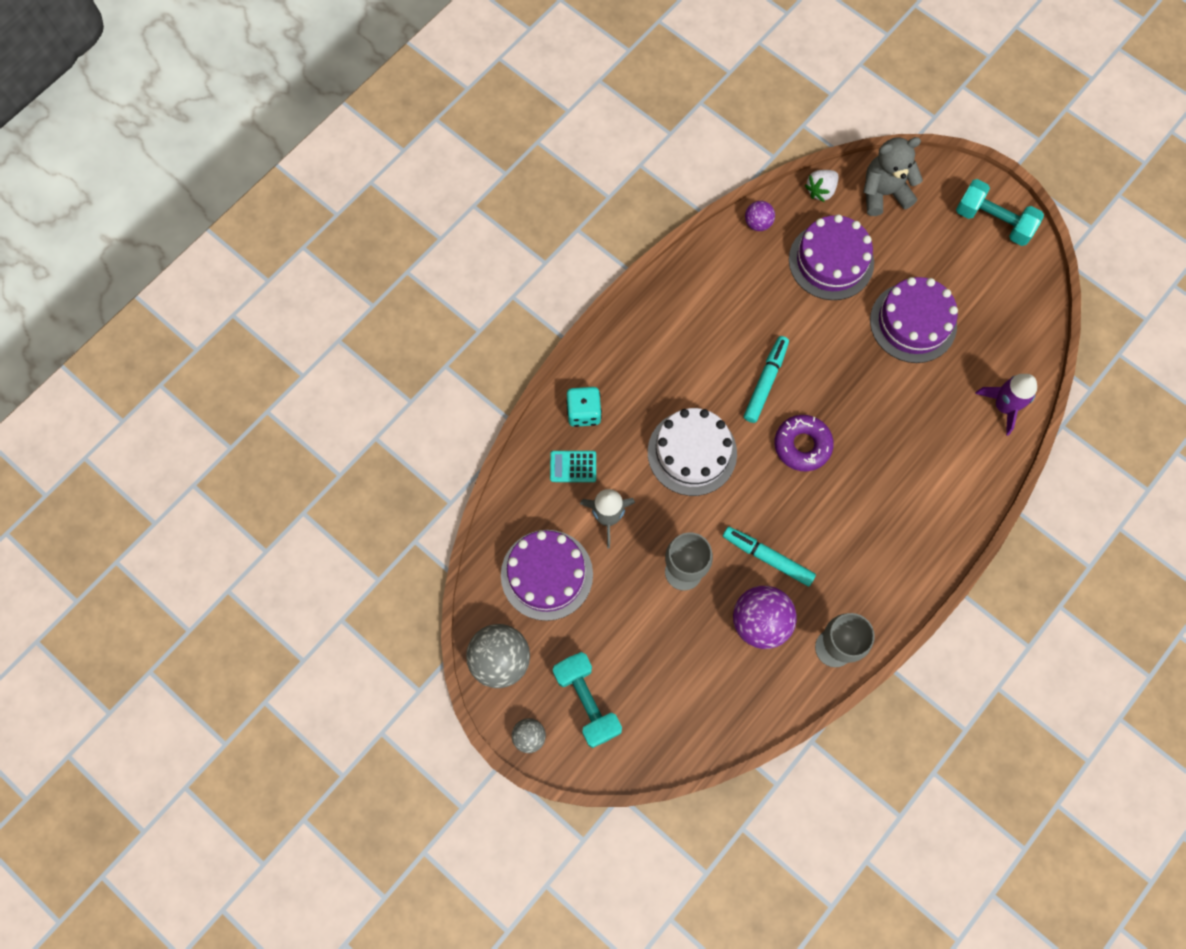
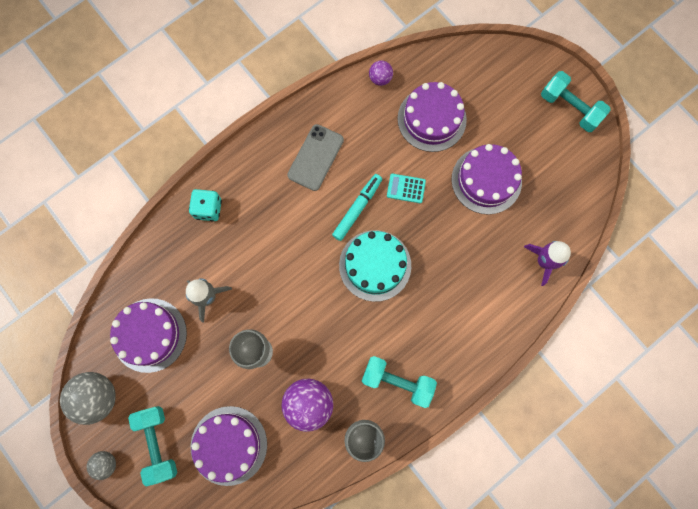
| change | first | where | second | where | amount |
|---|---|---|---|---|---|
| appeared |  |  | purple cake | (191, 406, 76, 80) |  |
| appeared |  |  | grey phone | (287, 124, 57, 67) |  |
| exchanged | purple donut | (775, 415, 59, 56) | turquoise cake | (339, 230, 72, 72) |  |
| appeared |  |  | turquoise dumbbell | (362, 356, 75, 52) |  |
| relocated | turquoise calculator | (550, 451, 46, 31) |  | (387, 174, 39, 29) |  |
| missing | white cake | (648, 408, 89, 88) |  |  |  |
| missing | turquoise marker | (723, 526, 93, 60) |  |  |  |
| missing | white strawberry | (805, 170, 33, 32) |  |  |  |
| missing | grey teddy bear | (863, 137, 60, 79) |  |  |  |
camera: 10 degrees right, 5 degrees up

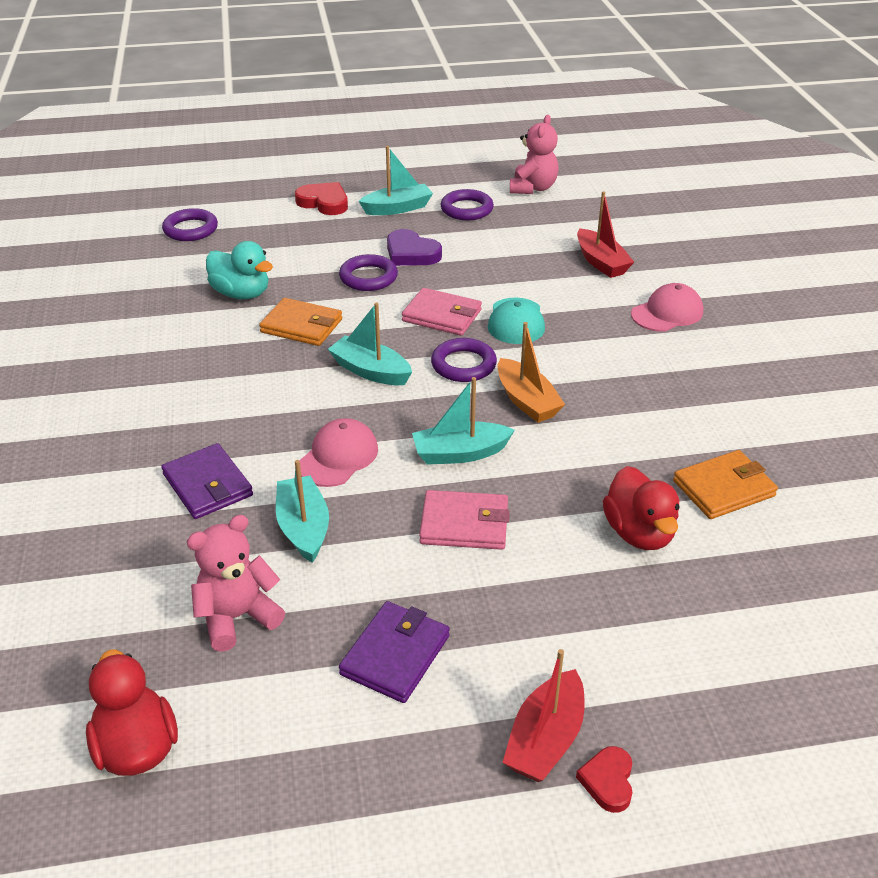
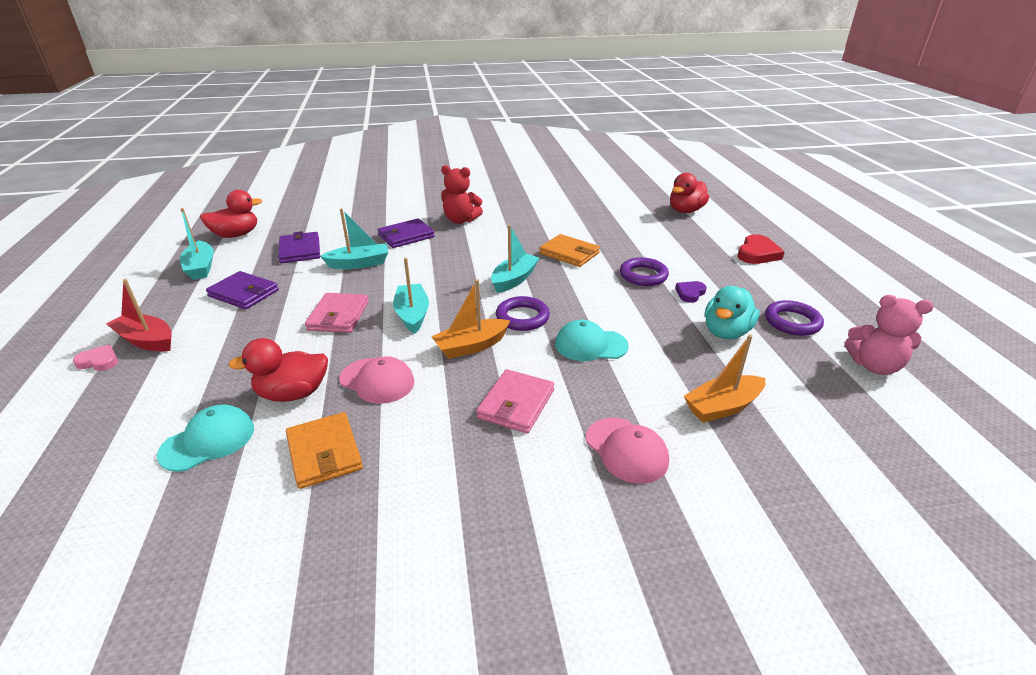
| change | first | where | second | where | amount |
|---|---|---|---|---|---|
| colour | red heart | (576, 746, 57, 67) | pink heart | (73, 344, 45, 27) |  |
| appeared |  |  | turquoise cap | (157, 404, 97, 68) |  |
| relocated | turquoise boat | (359, 146, 74, 69) |  | (180, 208, 34, 72) |  |
| exchanged | pink teddy bear | (187, 515, 98, 137) | purple wallet | (278, 231, 42, 32) |  |
| relocated | pink cap | (299, 418, 79, 69) |  | (339, 356, 75, 48) |  |
| appeared |  |  | red teddy bear | (441, 165, 42, 59) |  |
| relocated | pink wallet | (402, 288, 80, 48) |  | (476, 369, 78, 64) |  |
| spun | orange wallet | (259, 298, 83, 48) |  | (539, 234, 61, 33) | 75 degrees counterclockwise |
| exchanged | purple ring | (162, 208, 56, 33) | red duck | (670, 173, 39, 40) |  |
| size | purple heart | (387, 229, 55, 37) |  | (675, 281, 32, 22) | x0.62 |
| colour | red boat | (577, 191, 57, 87) | orange boat | (684, 335, 81, 87) |  |
| relocated | turquoise duck | (206, 241, 67, 58) |  | (705, 286, 54, 53) |  |
camera: 90 degrees right, 5 degrees down

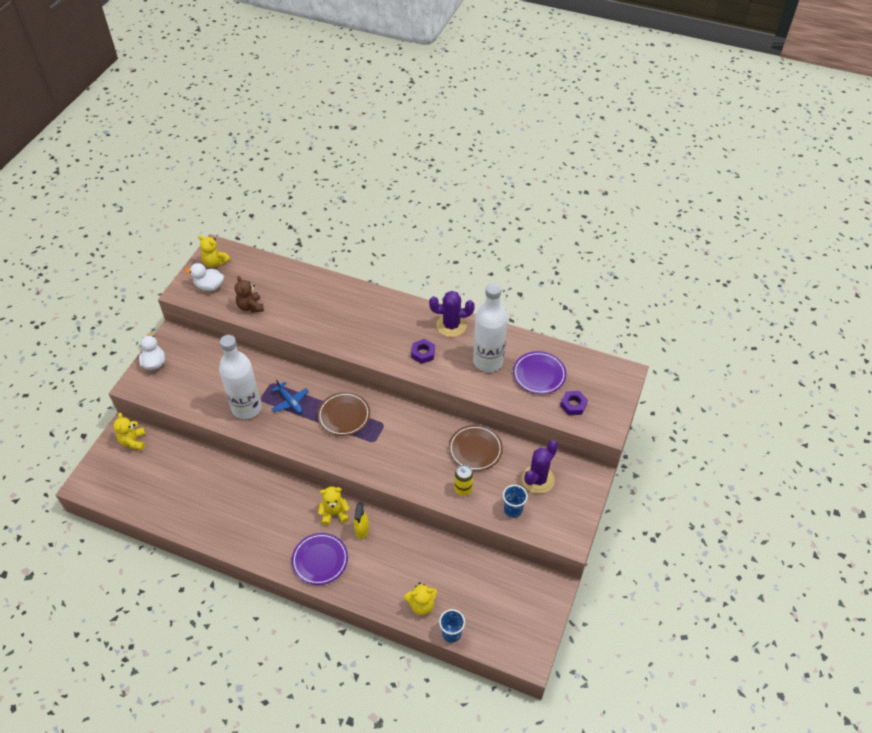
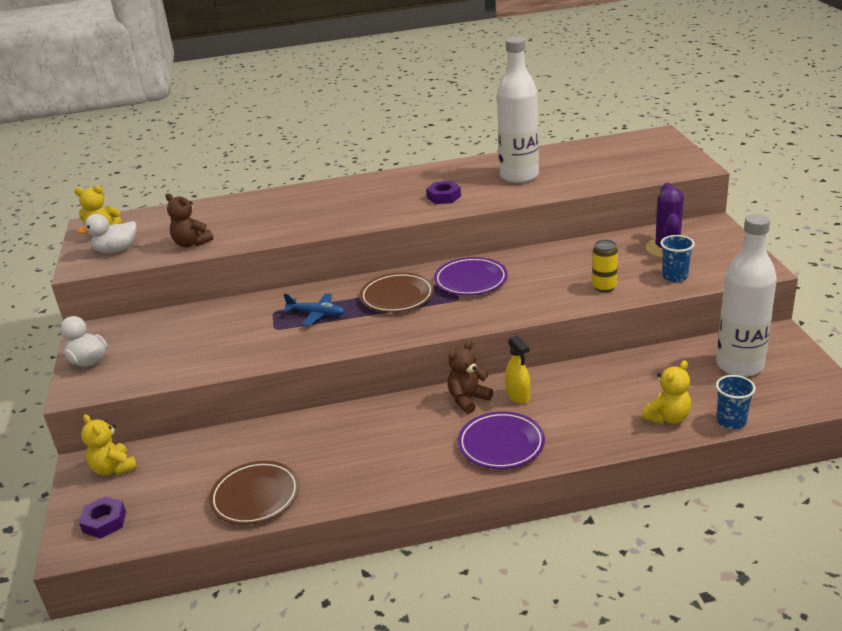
| change | first | where | second | where | amount |
|---|---|---|---|---|---|
| relocated | purple nut | (560, 391, 28, 24) |  | (79, 497, 47, 42) |  |
| relocated | brown plate | (449, 425, 54, 46) |  | (209, 461, 90, 64) |  |
| relocated | purple plate | (513, 351, 54, 43) |  | (434, 257, 74, 38) |  |
| colour | yellow teddy bear | (318, 487, 32, 39) | brown teddy bear | (448, 341, 45, 73) |  |
| relocated | white bottle | (219, 335, 43, 84) |  | (716, 214, 61, 163) |  |
| missing | purple cactus | (429, 291, 46, 46) |  |  |  |
camera: 30 degrees left, 20 degrees down

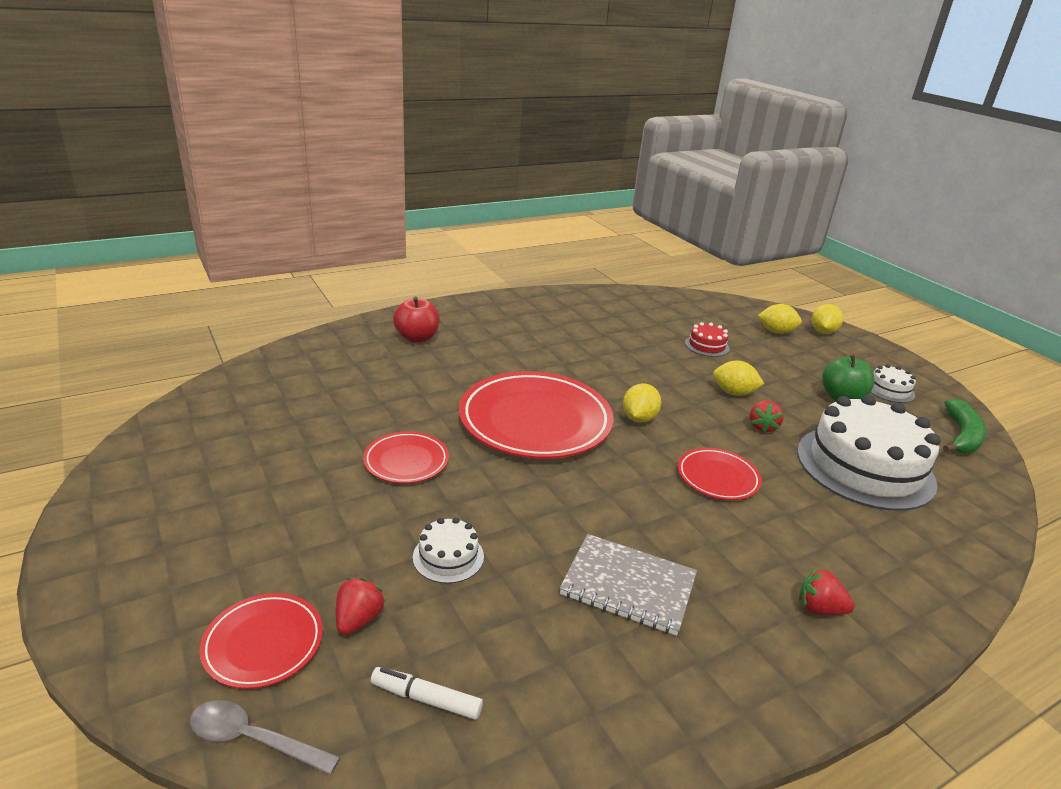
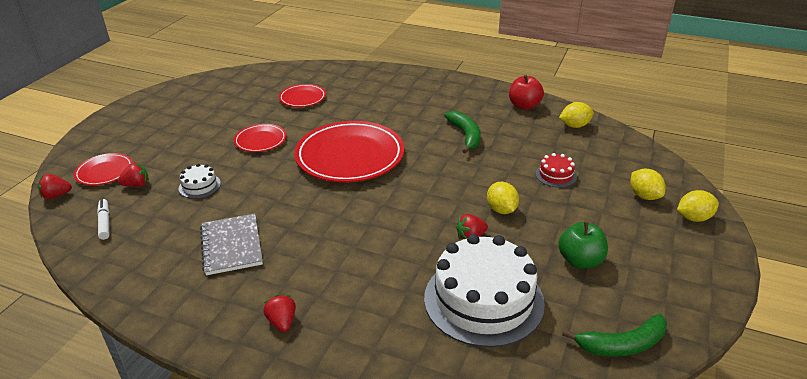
| change | first | where | second | where | amount |
|---|---|---|---|---|---|
| exchanged | grey spoon | (190, 700, 150, 75) | red strawberry | (38, 174, 34, 25) |  |
| relocated | red plate | (678, 448, 84, 52) |  | (279, 84, 47, 23) |  |
| appeared |  |  | green banana | (445, 111, 36, 43) |  |
| relocated | red apple | (393, 297, 47, 46) |  | (509, 75, 35, 35) |  |
| relocated | yellow lemon | (623, 383, 38, 40) |  | (559, 102, 35, 26) |  |
| missing | white cake | (871, 364, 45, 39) |  |  |  |
camera: 55 degrees right, 5 degrees up

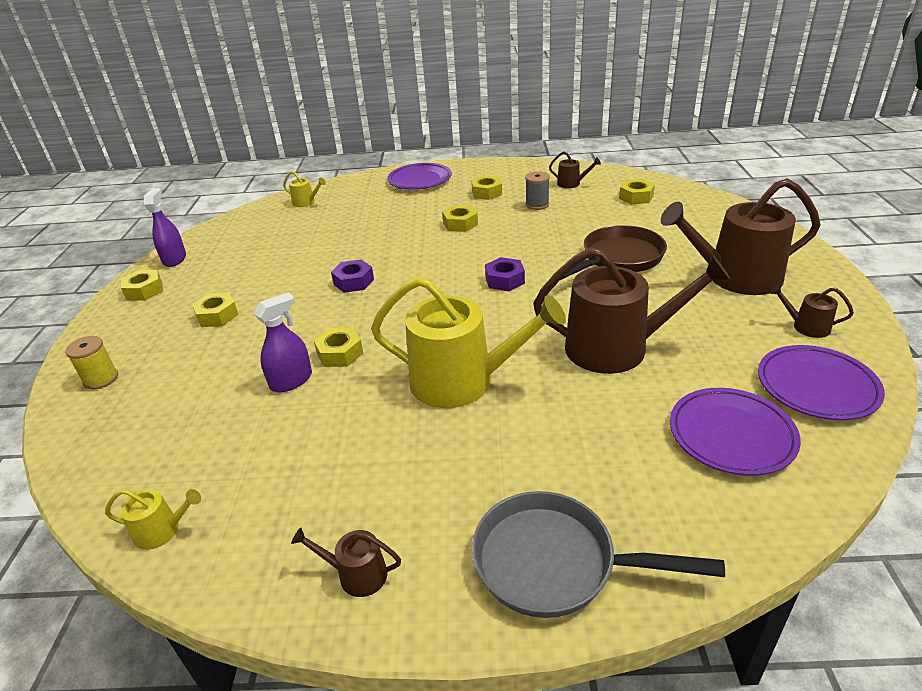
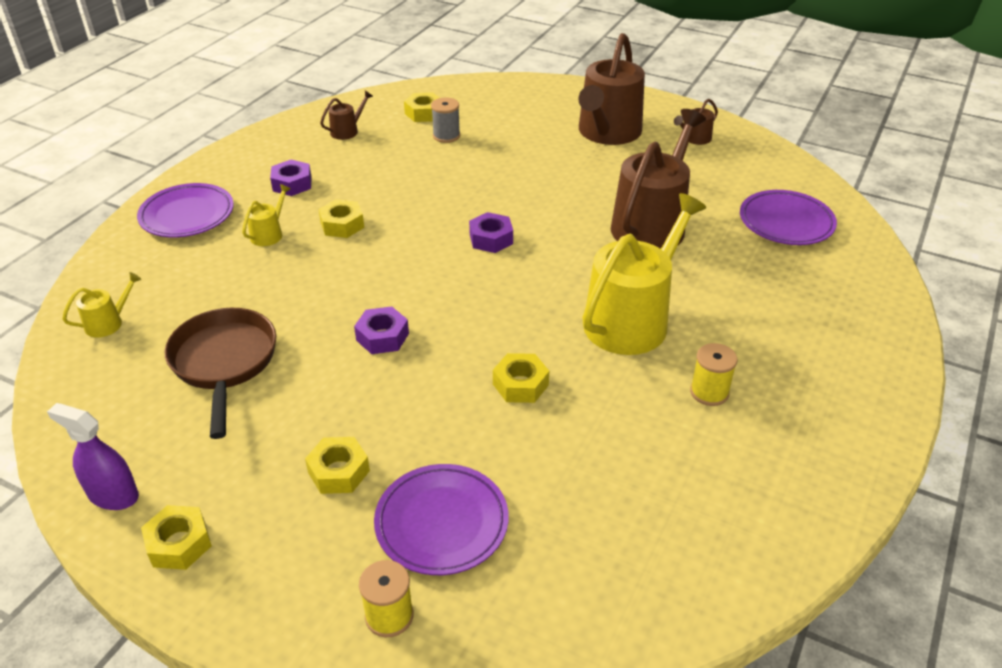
| change | first | where | second | where | amount |
|---|---|---|---|---|---|
| relocated | brown pan | (553, 225, 114, 55) |  | (165, 308, 111, 131) |  |
| relocated | yellow watering can | (105, 489, 96, 61) |  | (242, 184, 49, 62) |  |
| colour | yellow nut | (471, 175, 31, 25) | purple nut | (270, 160, 42, 36) |  |
| relocated | purple plate | (758, 345, 127, 75) |  | (374, 464, 135, 111) |  |
| relocated | grey spool | (525, 171, 25, 39) |  | (431, 97, 29, 46) |  |
| appeared |  |  | yellow spool | (690, 343, 47, 63) |  |
| missing | purple spray bottle | (254, 292, 58, 100) |  |  |  |
| missing | brown watering can | (291, 528, 110, 69) |  |  |  |
| missing | grey pan | (472, 491, 253, 127) |  |  |  |
camera: 65 degrees left, 5 degrees up

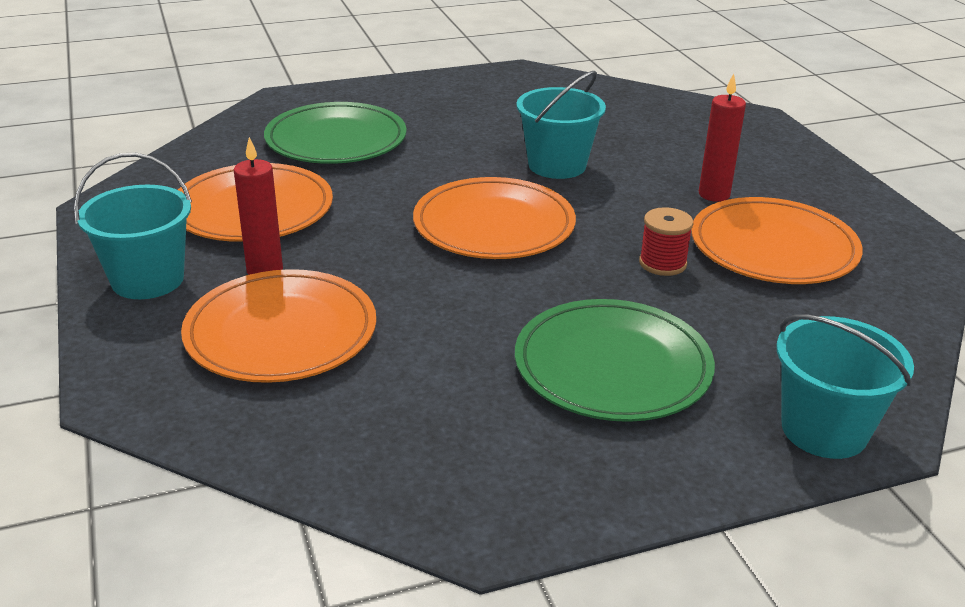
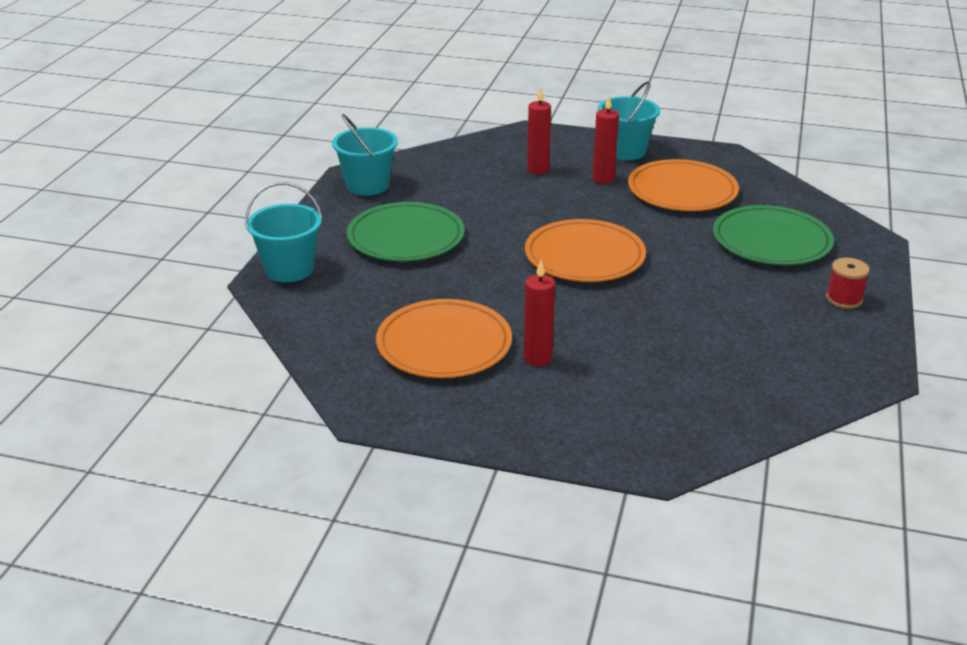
| change | first | where | second | where | amount |
|---|---|---|---|---|---|
| relocated | turquoise bucket | (516, 71, 90, 108) |  | (332, 114, 66, 82) |  |
| exchanged | orange plate | (181, 269, 195, 114) | red candle | (527, 87, 24, 88) |  |
| relocated | red spool | (639, 207, 54, 69) |  | (826, 258, 44, 51) |  |
camera: 125 degrees right, 0 degrees up

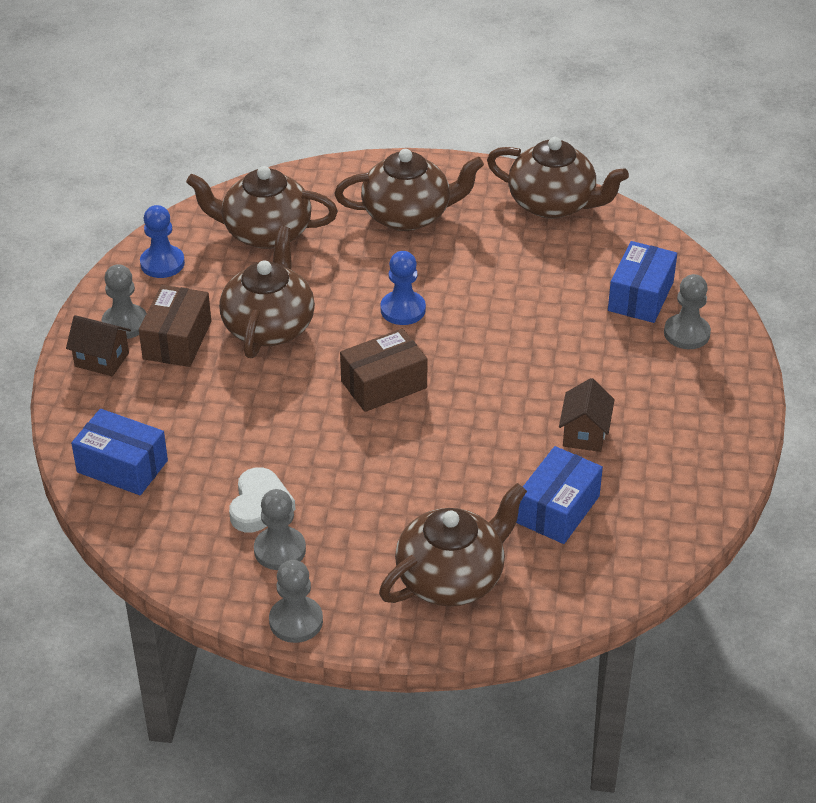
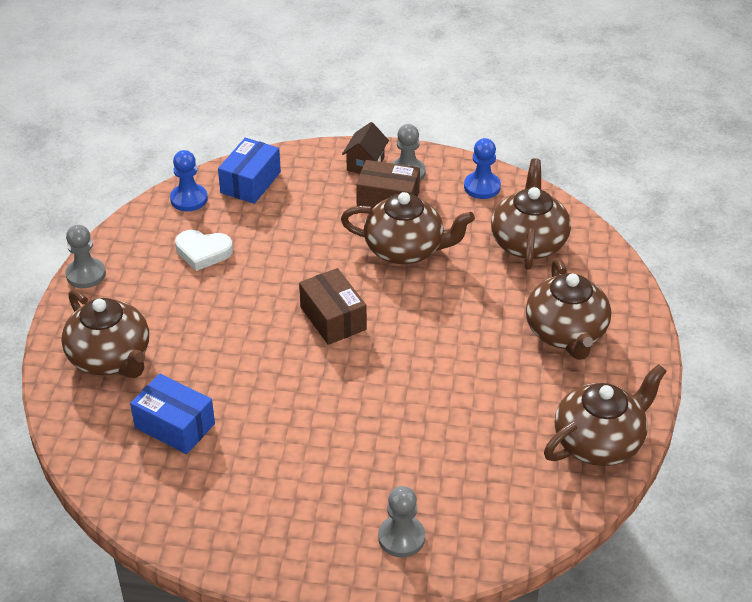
| change | first | where | second | where | amount |
|---|---|---|---|---|---|
| relocated | blue pawn | (380, 251, 46, 74) |  | (170, 150, 38, 61) |  |
| spun | brown teapot | (487, 137, 142, 82) |  | (544, 364, 123, 102) | 150 degrees counterclockwise |
| missing | grey pawn | (254, 489, 52, 81) |  |  |  |
| missing | brown house | (559, 378, 56, 74) |  |  |  |
| missing | blue box | (608, 241, 69, 82) |  |  |  |
camera: 90 degrees right, 0 degrees up

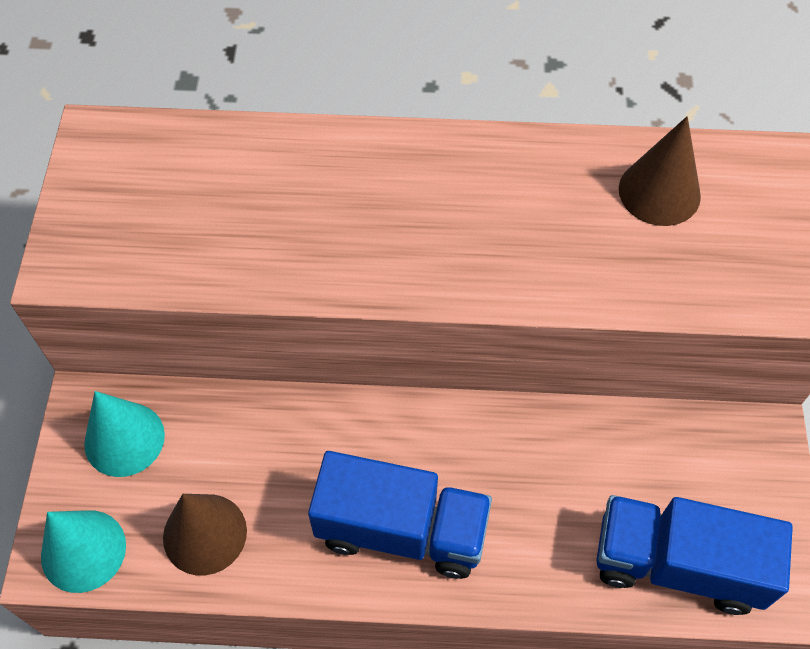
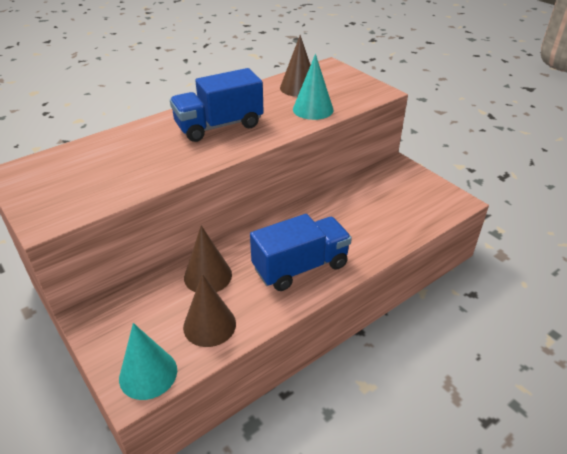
| change | first | where | second | where | amount |
|---|---|---|---|---|---|
| relocated | blue truck | (596, 495, 197, 120) |  | (170, 68, 94, 74) |  |
| appeared |  |  | brown cone | (184, 225, 48, 67) |  |
| relocated | turquoise cone | (84, 391, 81, 86) |  | (293, 54, 41, 66) |  |
camera: 40 degrees left, 20 degrees down

